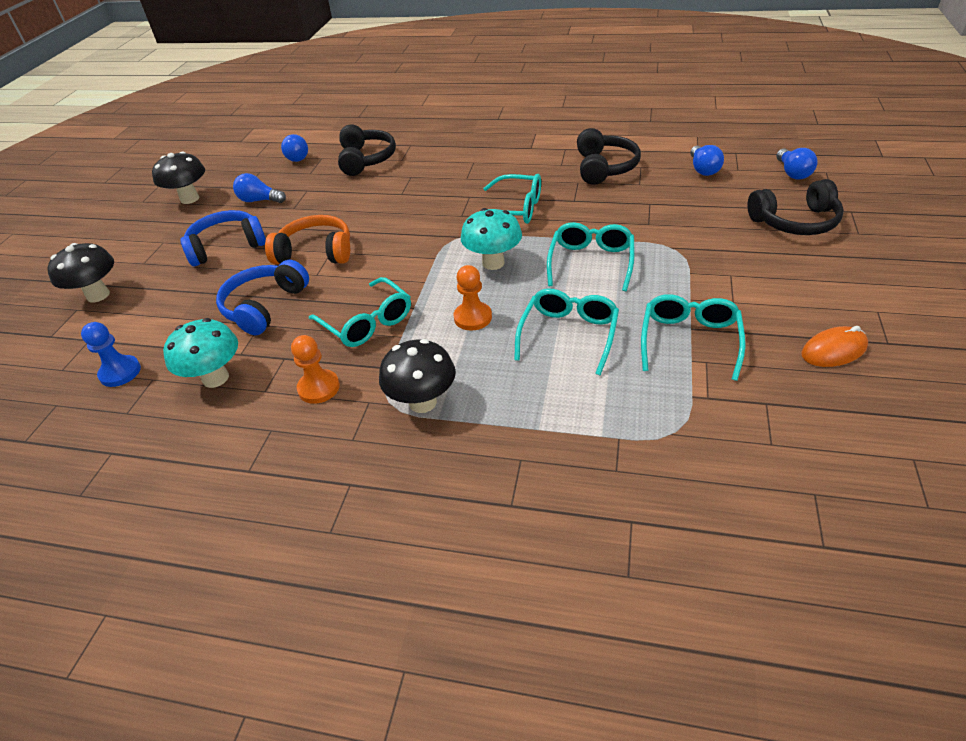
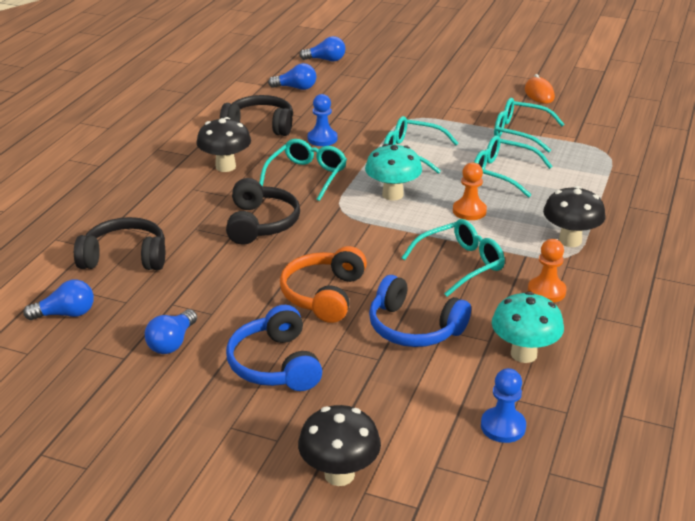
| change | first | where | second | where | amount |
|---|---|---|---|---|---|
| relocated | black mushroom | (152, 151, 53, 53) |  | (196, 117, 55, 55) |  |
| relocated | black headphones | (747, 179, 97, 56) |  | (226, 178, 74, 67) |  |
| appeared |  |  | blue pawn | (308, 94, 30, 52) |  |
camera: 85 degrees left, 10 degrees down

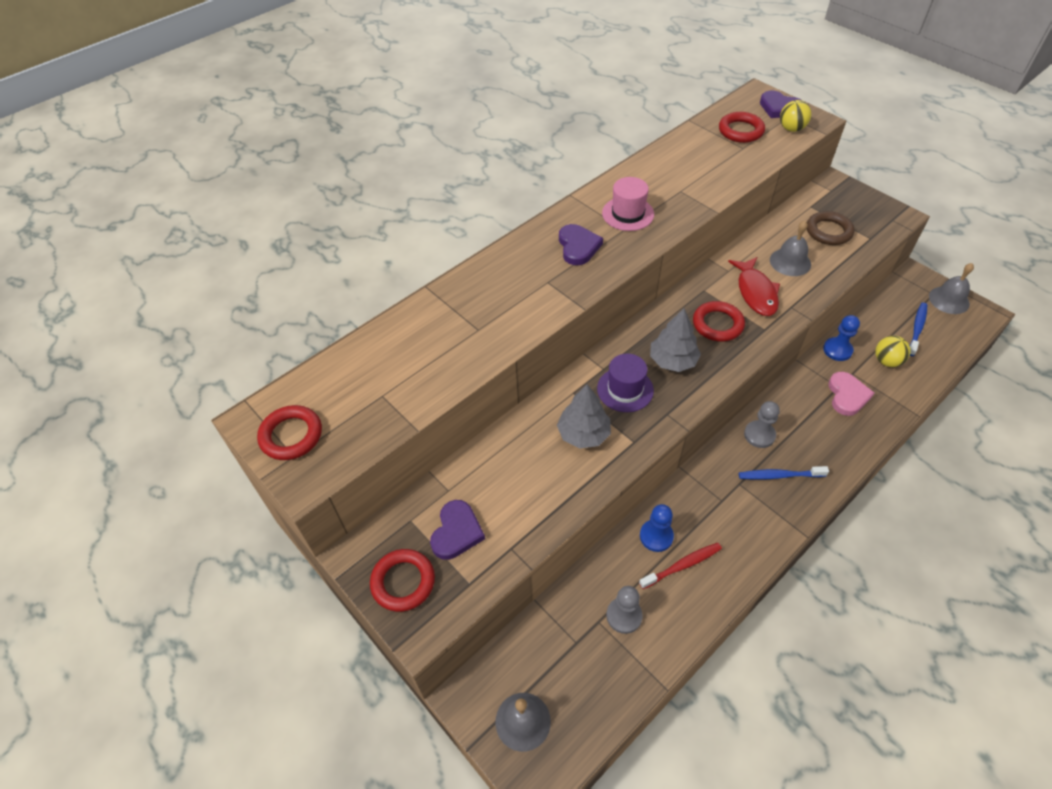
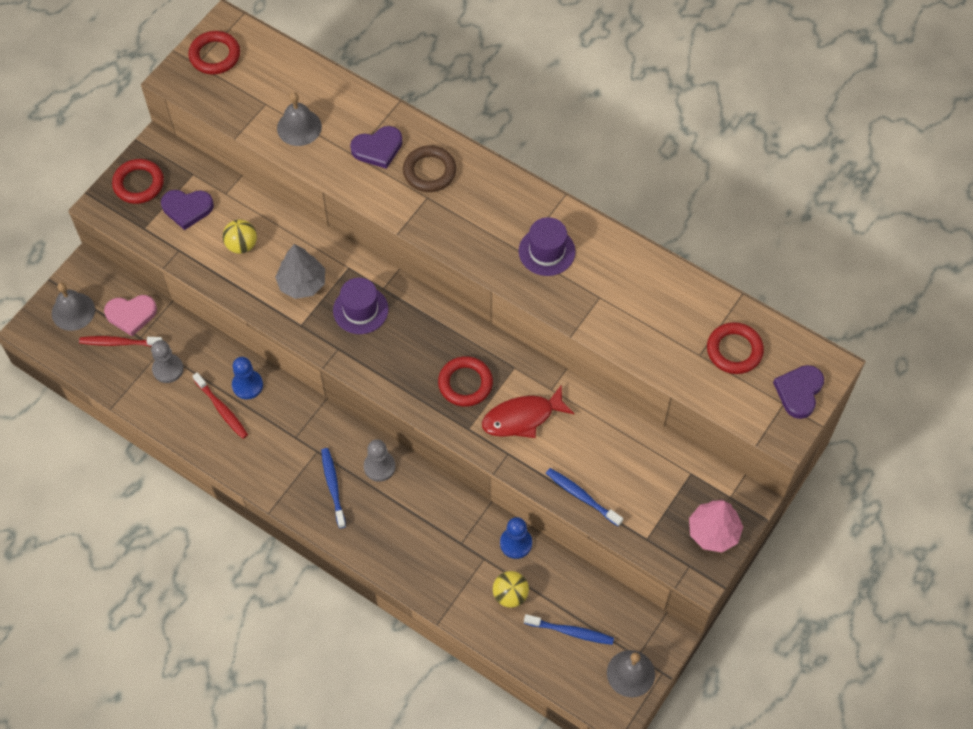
| change | first | where | second | where | amount |
|---|---|---|---|---|---|
| appeared |  |  | red toothbrush | (79, 336, 84, 11) |  |
| relocated | pink heart | (828, 372, 46, 44) |  | (104, 295, 53, 41) |  |
| relocated | yellow ball | (780, 100, 31, 32) |  | (222, 219, 35, 35) |  |
| relocated | grey bell | (770, 221, 41, 55) |  | (277, 92, 45, 54) |  |
| relocated | purple heart | (559, 224, 44, 41) |  | (350, 126, 53, 43) |  |
| relocated | brown ring | (807, 211, 47, 34) |  | (403, 145, 53, 47) |  |
| colour | pink hat | (602, 177, 52, 54) | purple hat | (519, 217, 57, 59) |  |
| appeared |  |  | blue toothbrush | (546, 468, 77, 59) |  |
| appeared |  |  | pink tree | (689, 500, 54, 52) |  |
| missing | grey tree | (650, 308, 51, 64) |  |  |  |
camera: 75 degrees right, 10 degrees up

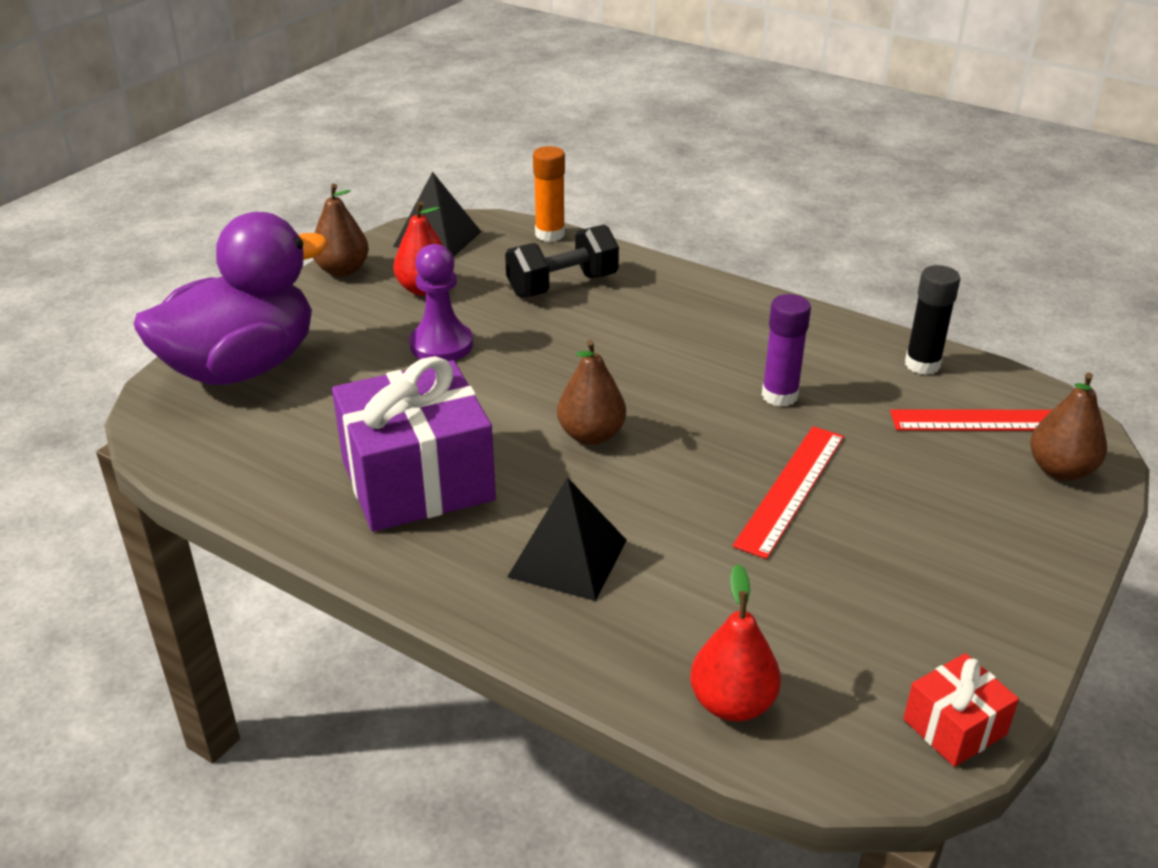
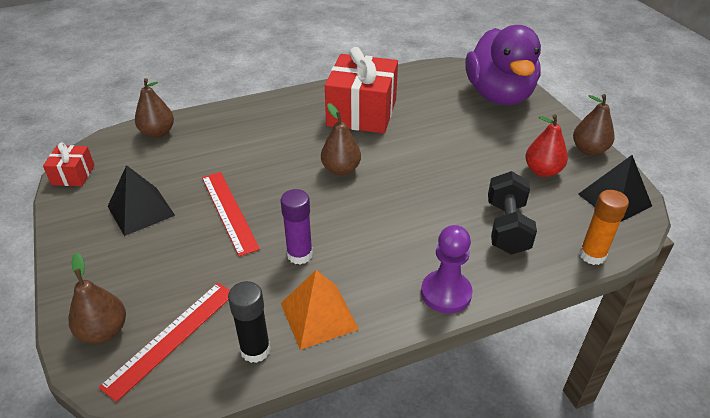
| change | first | where | second | where | amount |
|---|---|---|---|---|---|
| relocated | black pyramid | (507, 477, 120, 124) |  | (108, 165, 67, 71) |  |
| colour | red pear | (690, 564, 91, 158) | brown pear | (135, 78, 39, 60) |  |
| appeared |  |  | orange pyramid | (281, 270, 78, 80) |  |
| colour | purple gift | (332, 356, 164, 176) | red gift | (325, 47, 73, 87) |  |
| relocated | purple pawn | (409, 244, 64, 117) |  | (421, 225, 52, 88) |  |
camera: 125 degrees right, 5 degrees up

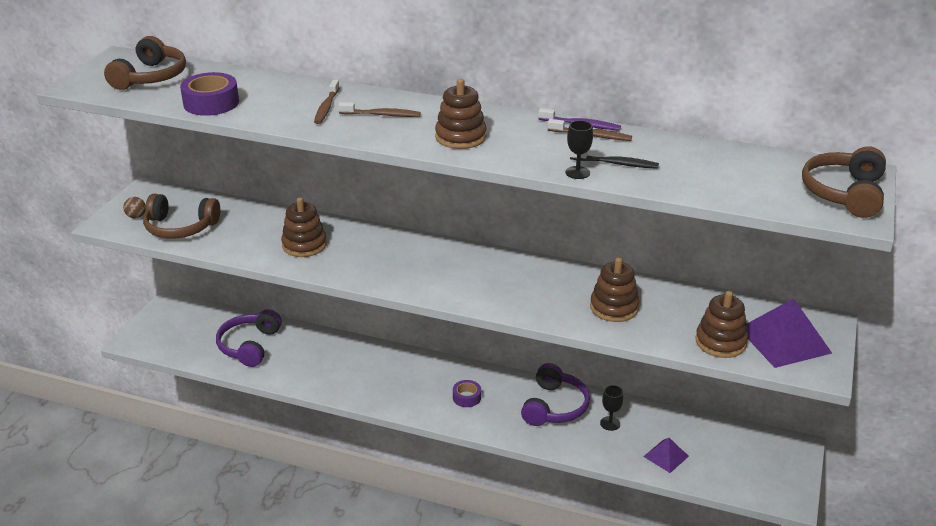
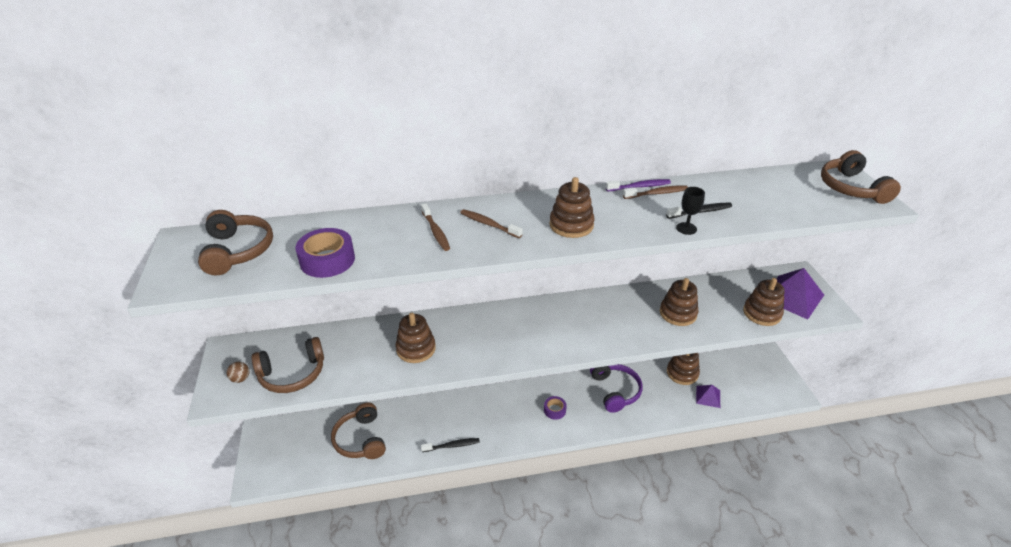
| change | first | where | second | where | amount |
|---|---|---|---|---|---|
| colour | purple headphones | (216, 309, 66, 58) | brown headphones | (331, 403, 55, 56) |  |
| appeared |  |  | black toothbrush | (421, 438, 59, 14) |  |
| spun | brown toothbrush | (338, 102, 82, 15) |  | (460, 209, 63, 29) | 120 degrees counterclockwise |
| appeared |  |  | brown stacking toy | (667, 353, 33, 32) |  |
| missing | black goblet | (600, 385, 23, 46) |  |  |  |
camera: 30 degrees left, 5 degrees up

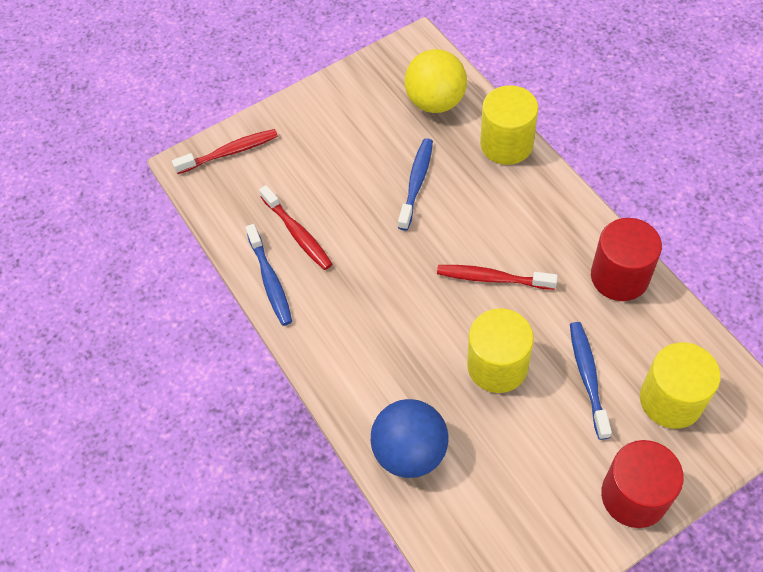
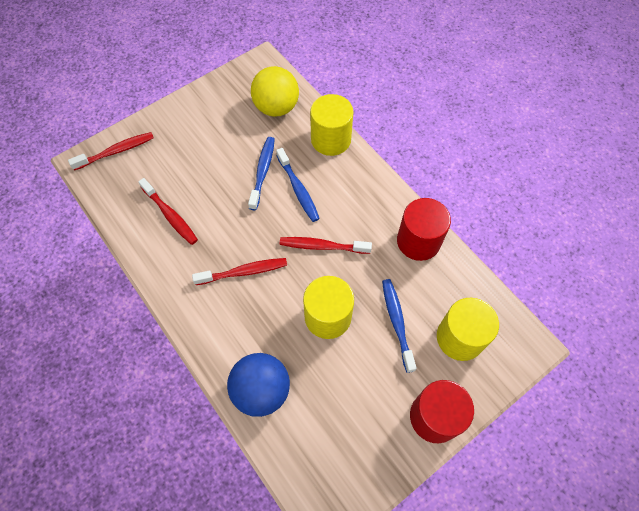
| change | first | where | second | where | amount |
|---|---|---|---|---|---|
| appeared |  |  | red toothbrush | (192, 258, 95, 27) |  |
| relocated | blue toothbrush | (246, 224, 46, 102) |  | (276, 148, 44, 74) |  |
camera: 10 degrees left, 5 degrees up

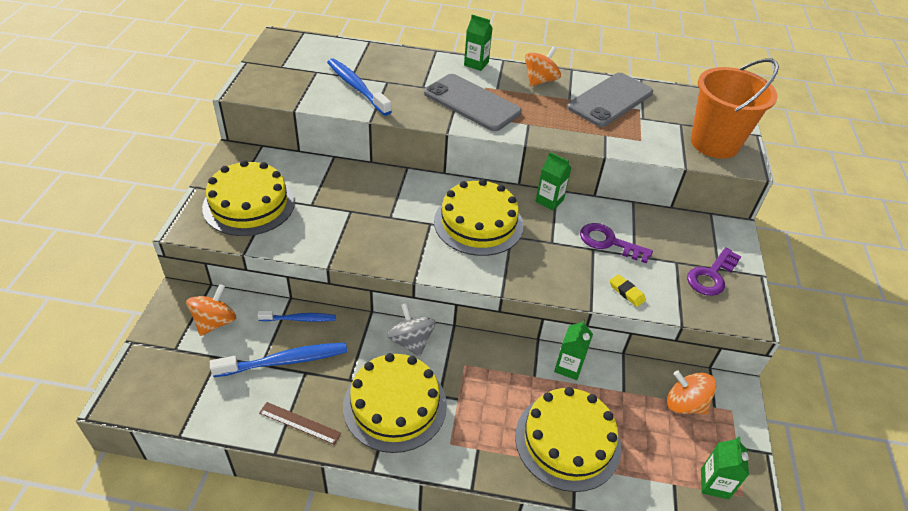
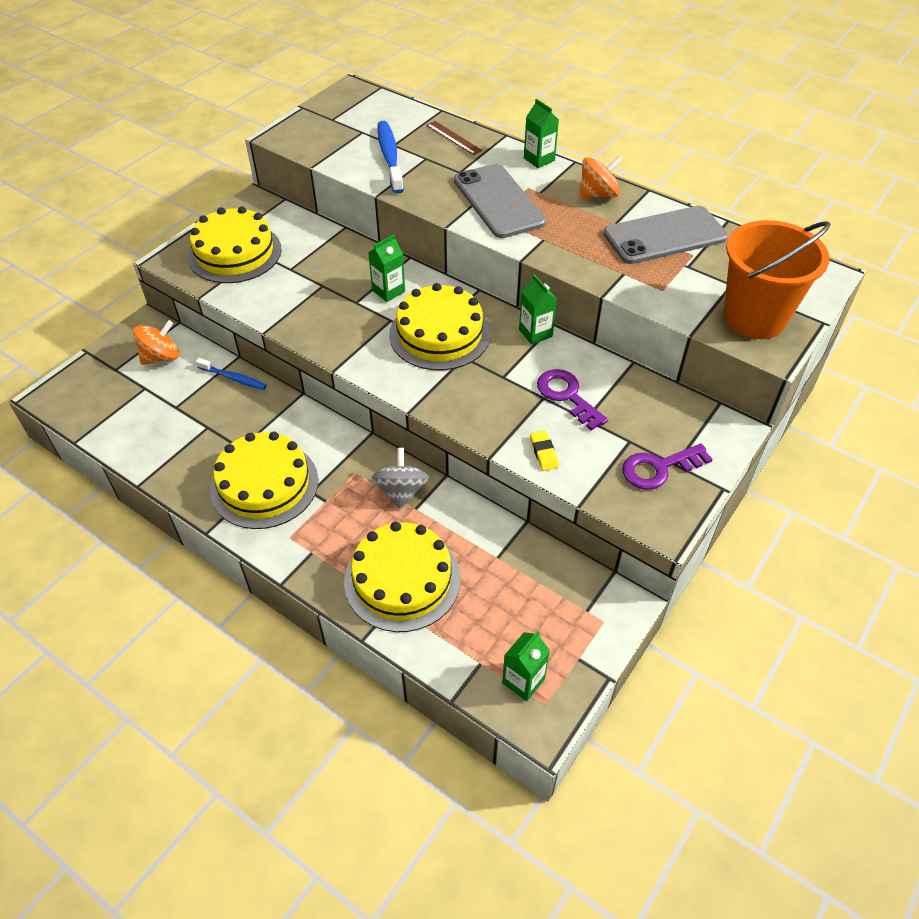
| change | first | where | second | where | amount |
|---|---|---|---|---|---|
| relocated | green carton | (554, 319, 39, 61) |  | (368, 234, 37, 68) |  |
| relocated | grey spinning top | (387, 303, 49, 54) |  | (372, 448, 57, 62) |  |
| relocated | brown ruler | (259, 402, 82, 43) |  | (426, 121, 56, 34) |  |
| missing | blue toothbrush | (210, 343, 137, 34) |  |  |  |
| missing | orange spinning top | (667, 370, 49, 44) |  |  |  |
camera: 30 degrees right, 5 degrees up

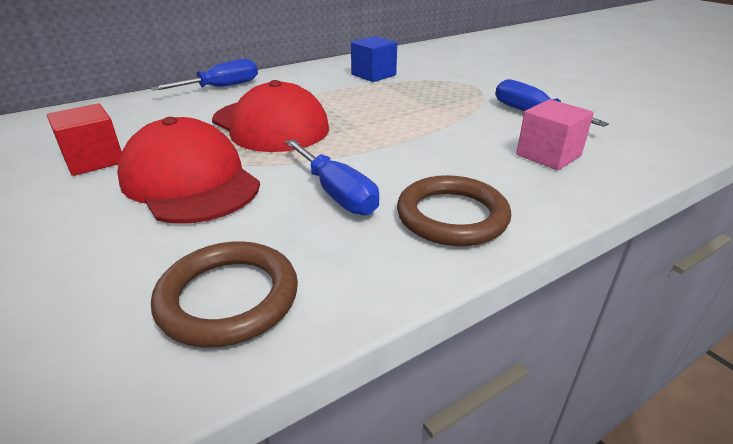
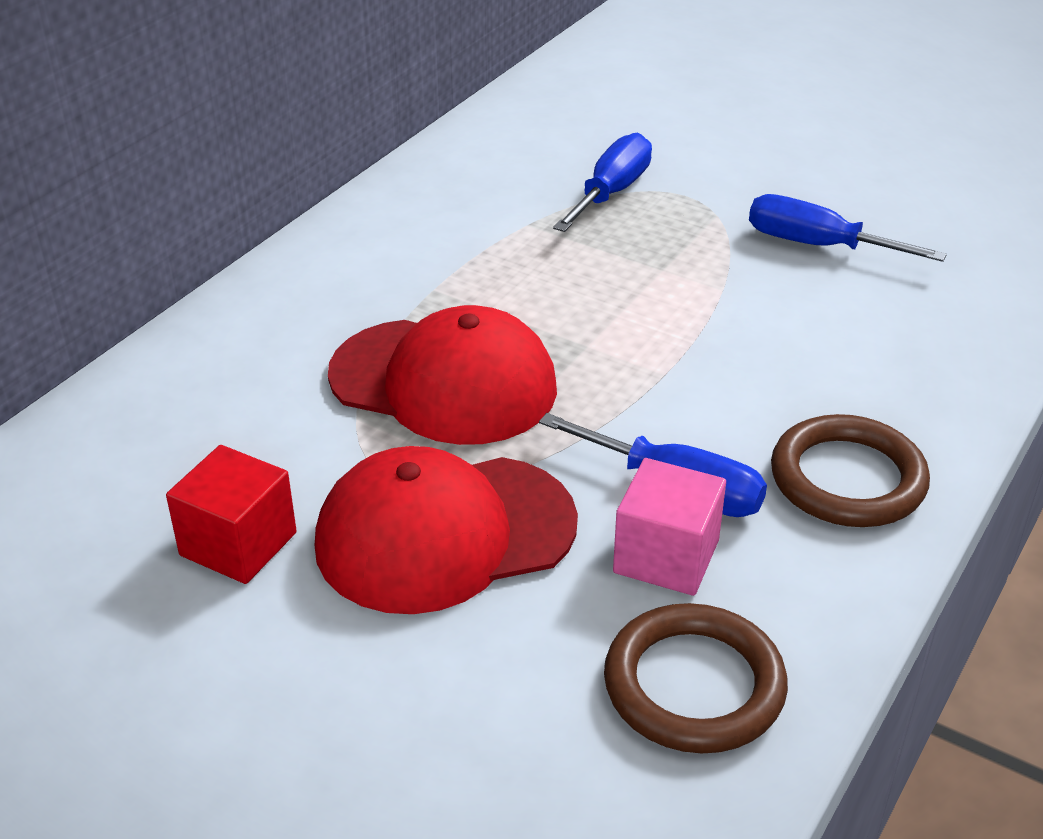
| change | first | where | second | where | amount |
|---|---|---|---|---|---|
| spun | red cap | (117, 117, 143, 106) |  | (315, 446, 263, 168) | 45 degrees counterclockwise |
| relocated | blue screwdriver | (151, 59, 107, 32) |  | (553, 133, 99, 99) |  |
| relocated | pink cube | (516, 99, 78, 71) |  | (613, 458, 113, 138) |  |
| missing | blue cube | (351, 36, 46, 46) |  |  |  |
camera: 25 degrees left, 5 degrees up

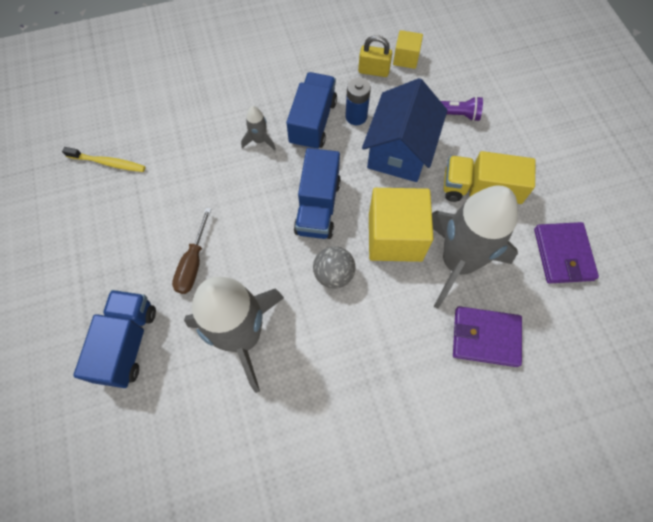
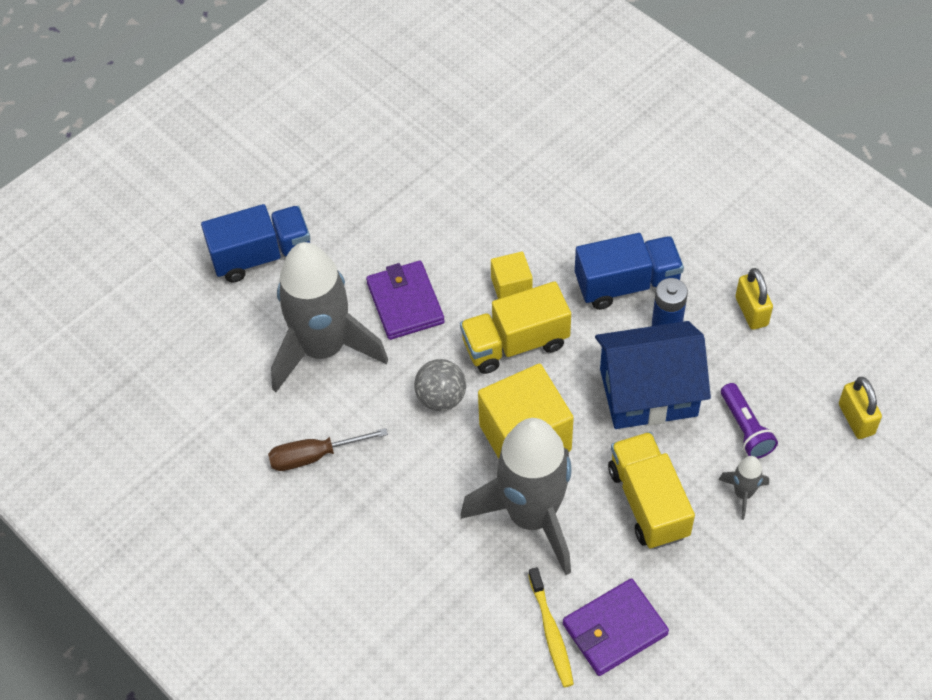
| change | first | where | second | where | amount |
|---|---|---|---|---|---|
| relocated | brown screwdriver | (172, 208, 39, 86) |  | (268, 428, 120, 43) |  |
| relocated | purple wallet | (453, 306, 69, 61) |  | (366, 261, 79, 79) |  |
| colour | blue truck | (294, 148, 47, 91) | yellow truck | (460, 281, 111, 93) |  |
| relocated | yellow cube | (393, 30, 30, 39) |  | (491, 251, 42, 48) |  |
| relocated | yellow toothbrush | (62, 147, 84, 25) |  | (528, 567, 46, 120) |  |
| relocated | grey rocket | (241, 106, 35, 44) |  | (719, 456, 50, 64) |  |
| appeared |  |  | yellow padlock | (839, 377, 43, 62) |  |
camera: 65 degrees right, 10 degrees down

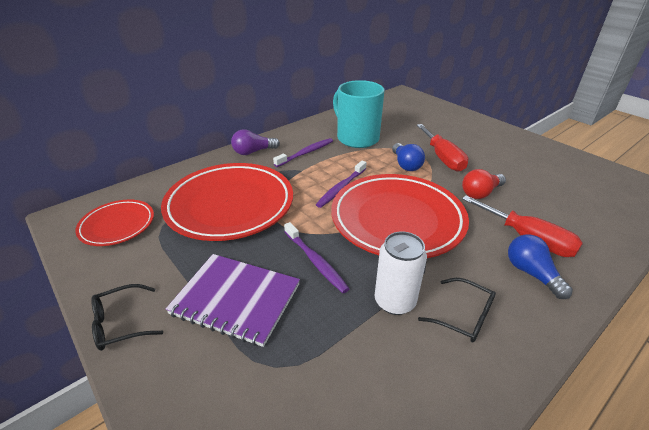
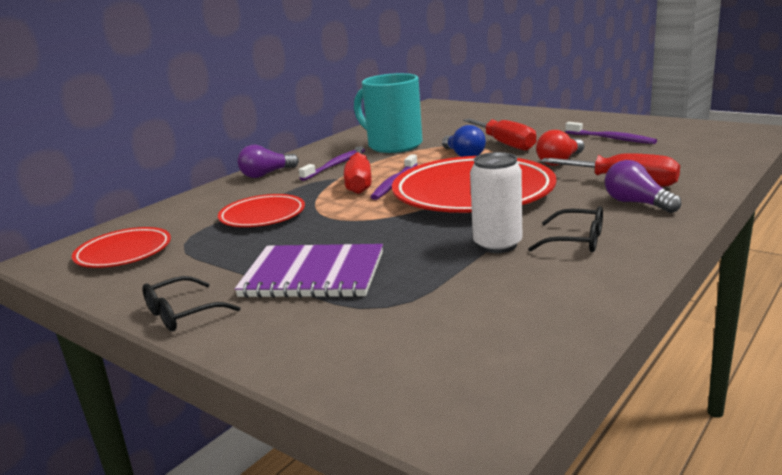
| change | first | where | second | where | amount |
|---|---|---|---|---|---|
| size | red plate | (161, 163, 132, 78) |  | (218, 194, 87, 33) | x0.53 |
| appeared |  |  | red screwdriver | (344, 146, 28, 48) |  |
| relocated | purple toothbrush | (284, 222, 66, 71) |  | (565, 122, 92, 22) |  |
| colour | blue light bulb | (508, 234, 65, 65) | purple light bulb | (605, 160, 76, 53) |  |
camera: 10 degrees left, 15 degrees down

